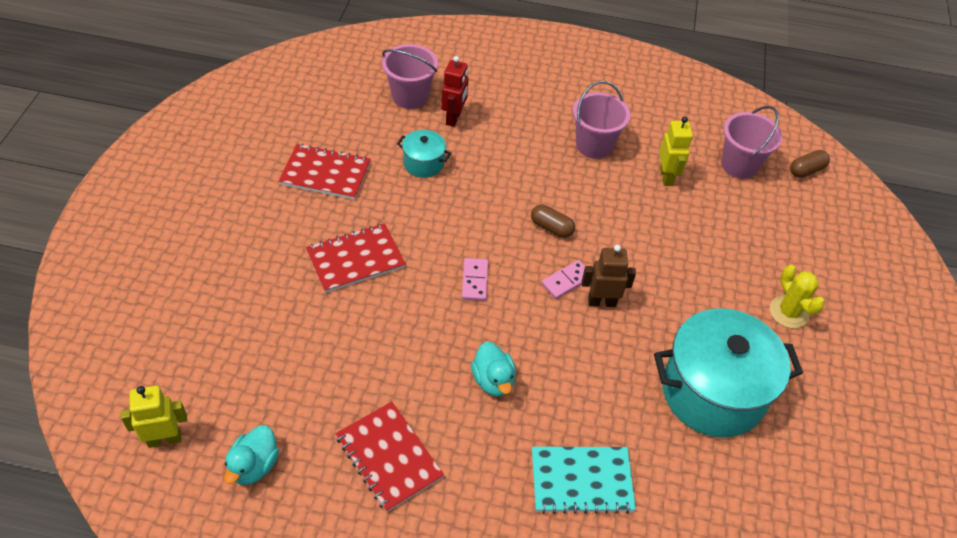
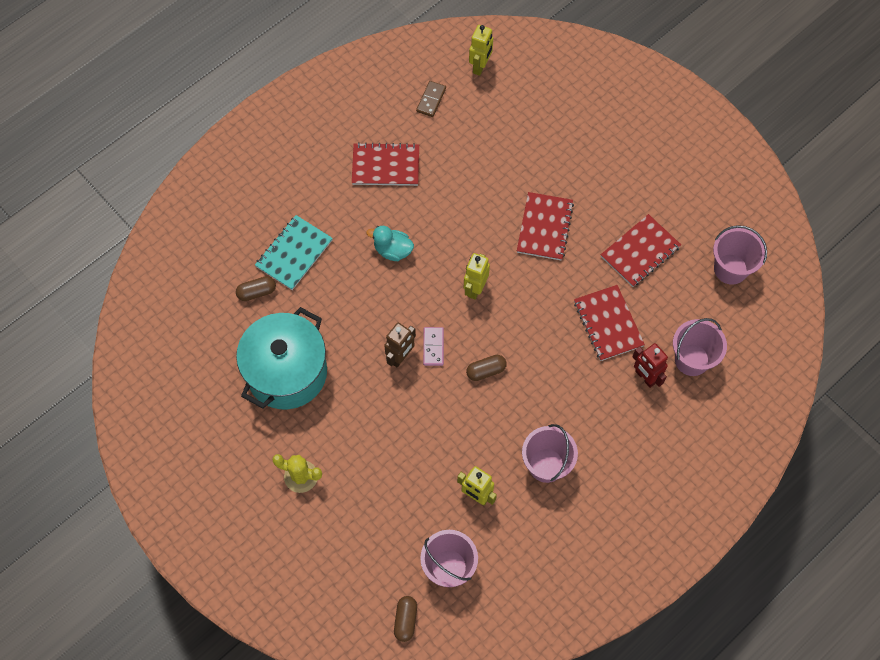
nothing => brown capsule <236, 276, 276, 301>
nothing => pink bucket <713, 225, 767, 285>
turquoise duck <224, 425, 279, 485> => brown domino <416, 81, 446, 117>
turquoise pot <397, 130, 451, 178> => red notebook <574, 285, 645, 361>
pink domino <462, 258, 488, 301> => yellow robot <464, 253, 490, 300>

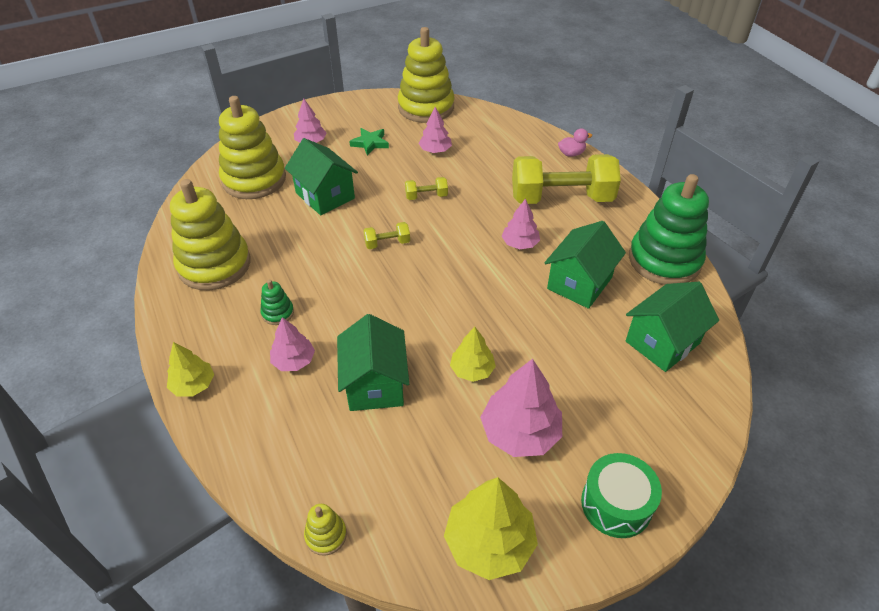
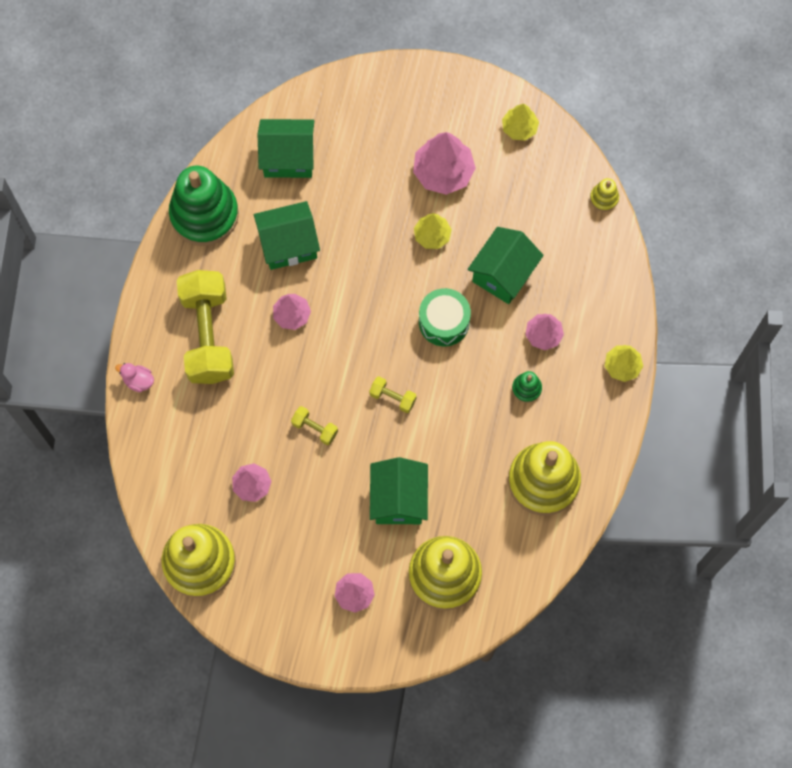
green star <349, 128, 389, 156> => nothing
green drum <581, 453, 662, 538> => green drum <419, 288, 471, 346>, relocated
yellow dumbbell <512, 154, 621, 204> => yellow dumbbell <177, 270, 234, 384>, 45 degrees clockwise
yellow tree <444, 477, 538, 580> => yellow tree <502, 104, 539, 141>, x0.60

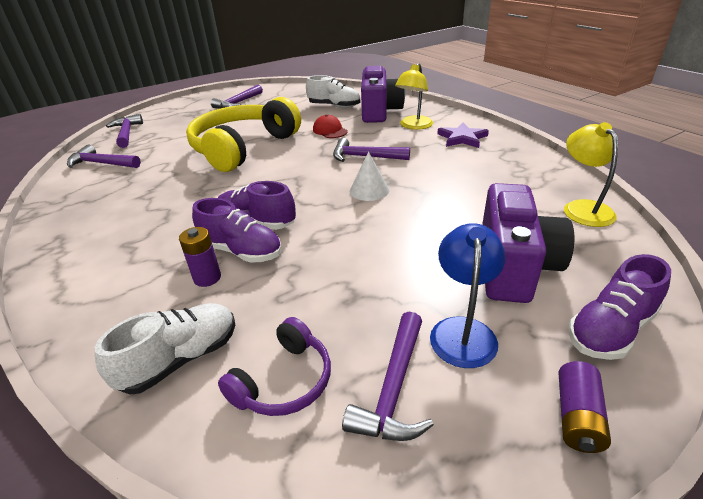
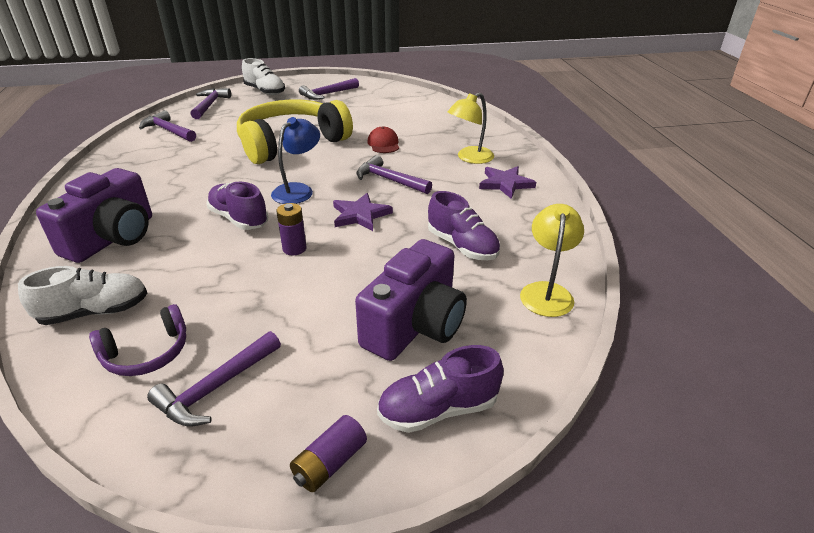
purple battery <179, 227, 221, 287> => purple battery <276, 203, 306, 255>, relocated
purple shoe <192, 198, 282, 263> => purple shoe <428, 191, 500, 260>, relocated
white shoe <306, 75, 360, 108> => white shoe <242, 58, 285, 95>, relocated
purple camera <361, 66, 405, 123> => purple camera <36, 168, 152, 263>, relocated
blue lamp <430, 223, 506, 368> => blue lamp <271, 117, 320, 204>, relocated
white cone <350, 152, 389, 201> => purple star <333, 193, 393, 231>

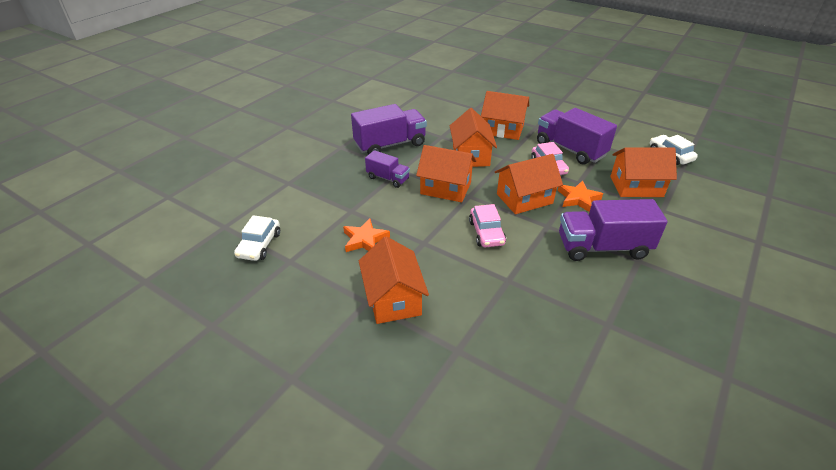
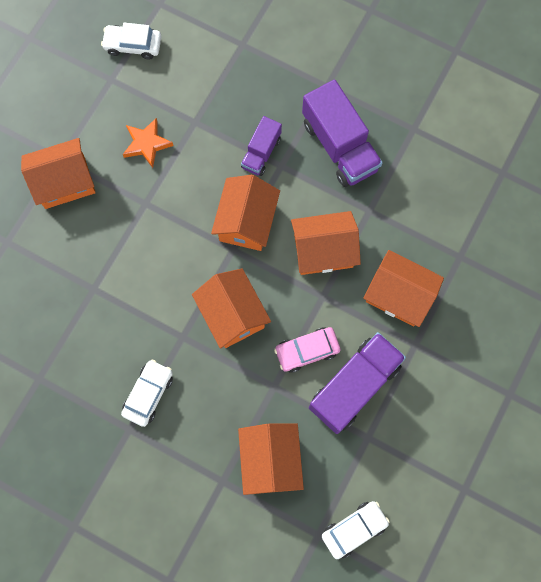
pink car <469, 204, 506, 247> => nothing
orange star <558, 181, 603, 212> => nothing
purple truck <559, 199, 668, 261> => white car <121, 360, 173, 427>
orange house <481, 91, 529, 140> => orange house <363, 250, 444, 327>, 75 degrees counterclockwise

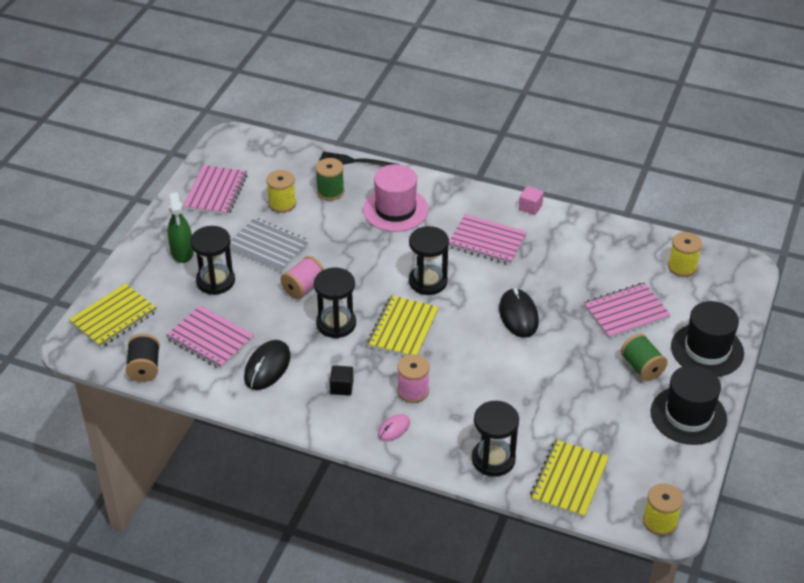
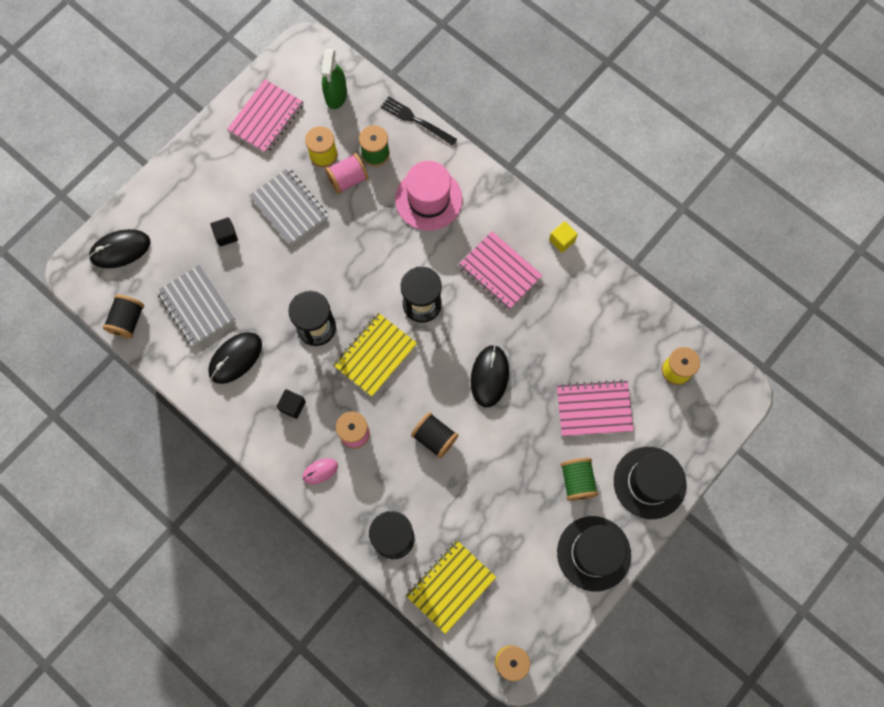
nothing => black spool <411, 412, 458, 459>
green spray bottle <168, 192, 194, 263> => green spray bottle <321, 49, 347, 109>, relocated
pink spool <280, 256, 324, 299> => pink spool <325, 153, 369, 194>, relocated
yellow notebook <69, 283, 157, 348> => black mouse <89, 229, 151, 268>
black hourglass <190, 226, 235, 295> => black cube <211, 217, 238, 247>
pink notebook <166, 306, 254, 369> => grey notebook <157, 265, 235, 346>
pink cube <519, 186, 544, 215> => yellow cube <549, 221, 578, 253>

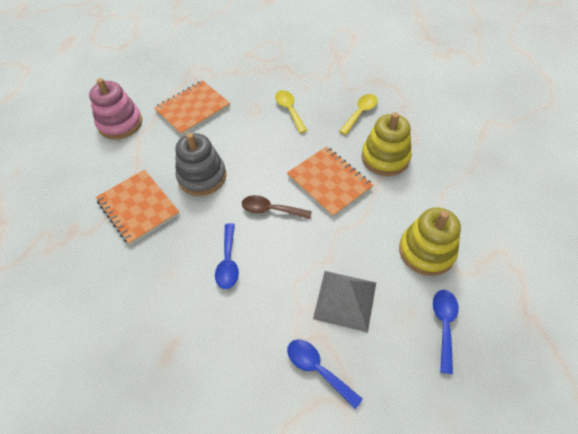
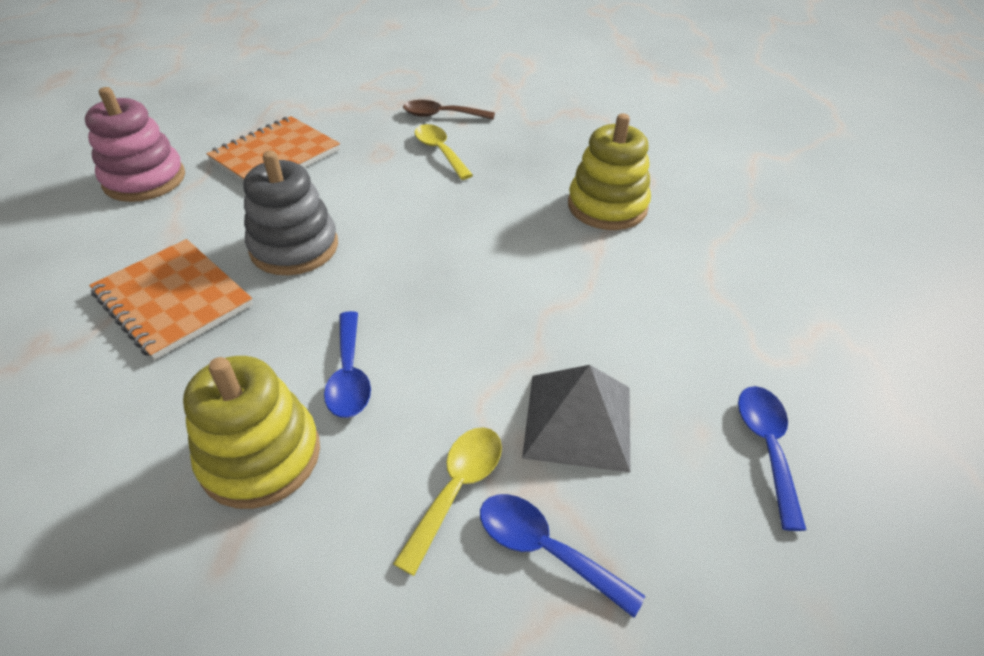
orange notebook <287, 146, 373, 217> => nothing
brown spoon <242, 195, 312, 219> => brown spoon <403, 100, 495, 120>, relocated
yellow spoon <339, 94, 378, 135> => yellow spoon <393, 427, 502, 576>, relocated
yellow stacking toy <399, 207, 461, 276> => yellow stacking toy <183, 356, 320, 509>, relocated

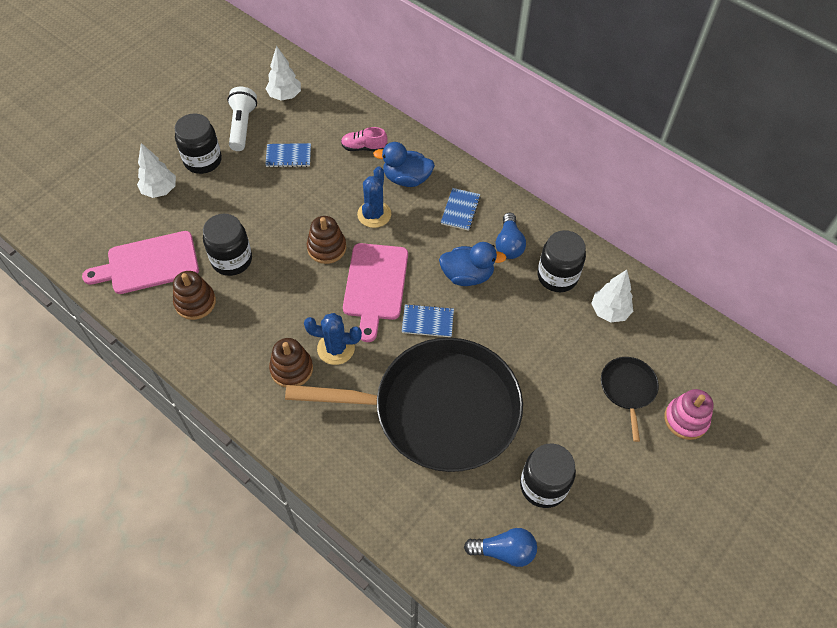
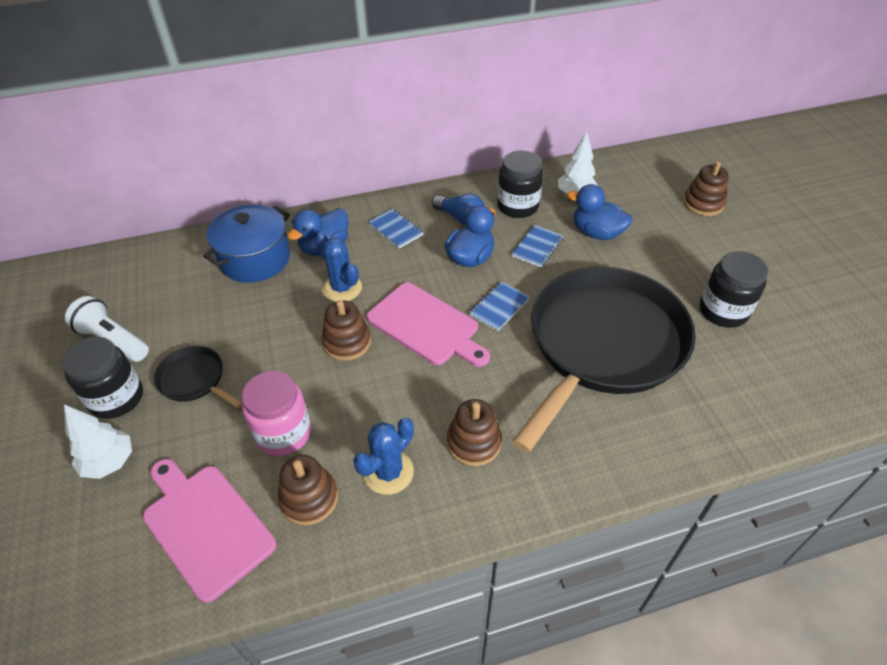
white tree <266, 45, 301, 101> => nothing
blue light bulb <464, 528, 537, 567> => nothing
nothing => blue duck <567, 184, 633, 240>
blue notebook <265, 143, 311, 168> => blue notebook <512, 225, 563, 268>, relocated
blue cactus <304, 313, 362, 365> => blue cactus <353, 418, 414, 495>, relocated
black pan <601, 357, 659, 442> => black pan <154, 346, 242, 408>, relocated
pink shoe <341, 127, 388, 152> => blue pot <203, 204, 290, 283>
black jar <203, 214, 252, 276> => pink jar <242, 371, 311, 456>
pink stacking toy <664, 389, 714, 440> => brown stacking toy <683, 161, 728, 216>
pink cutting board <82, 231, 199, 294> => pink cutting board <143, 459, 276, 603>, 120 degrees clockwise

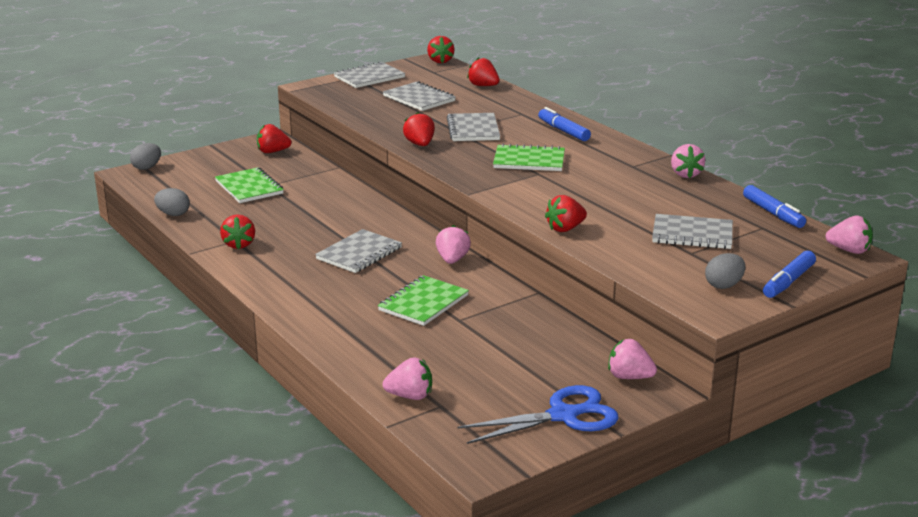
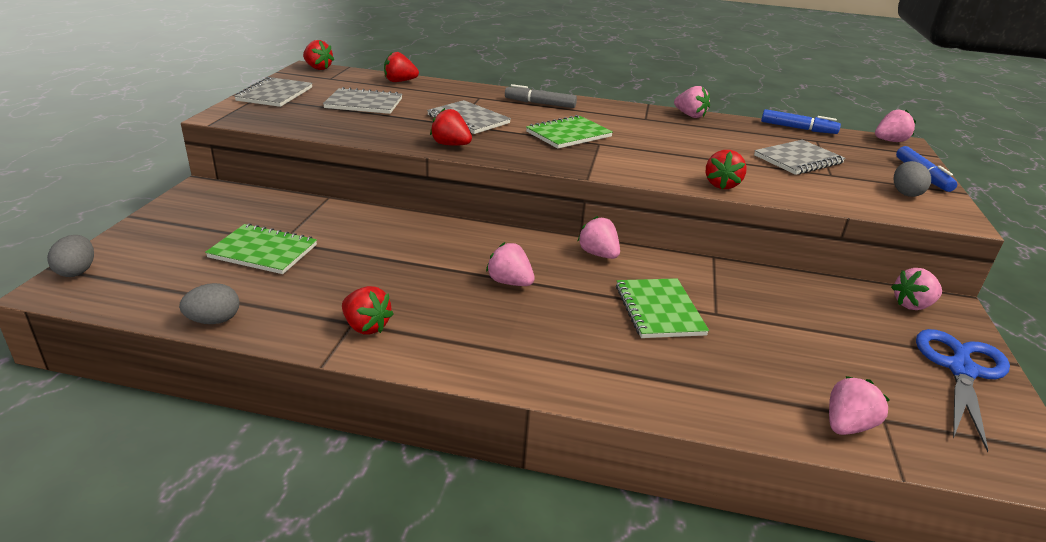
red strawberry <257, 124, 292, 153> => nothing
grey notebook <315, 229, 402, 273> => pink strawberry <486, 242, 535, 286>
blue marker <538, 107, 591, 141> => grey marker <505, 84, 577, 108>

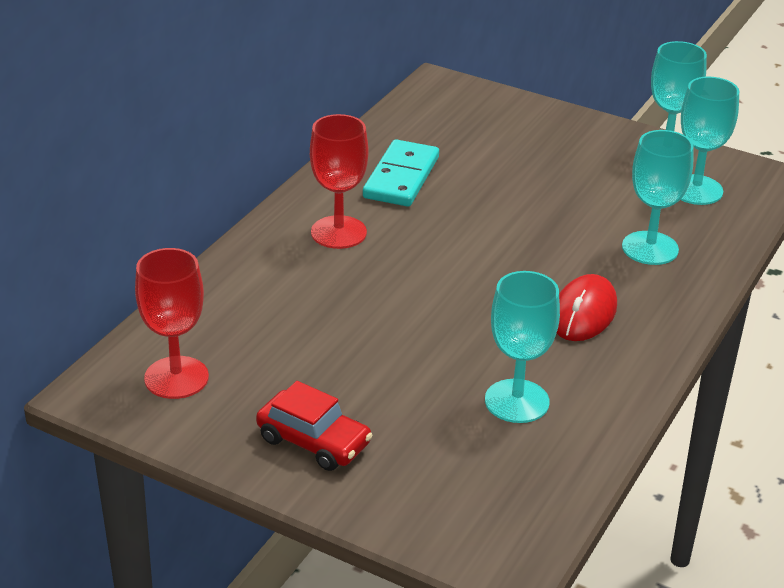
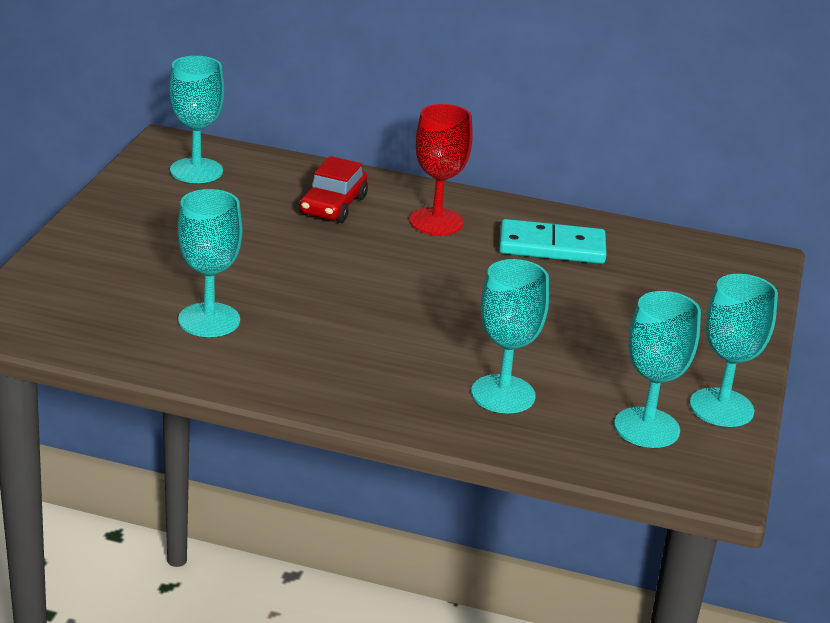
red mouse <557, 274, 617, 341> => nothing
red car <256, 381, 373, 471> => red car <299, 156, 368, 223>, relocated
red goblet <135, 248, 209, 399> => turquoise goblet <169, 56, 224, 183>

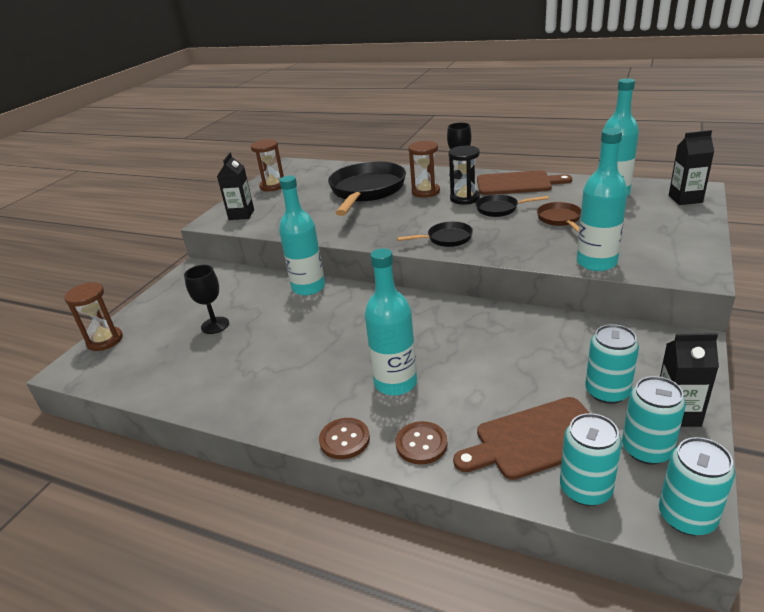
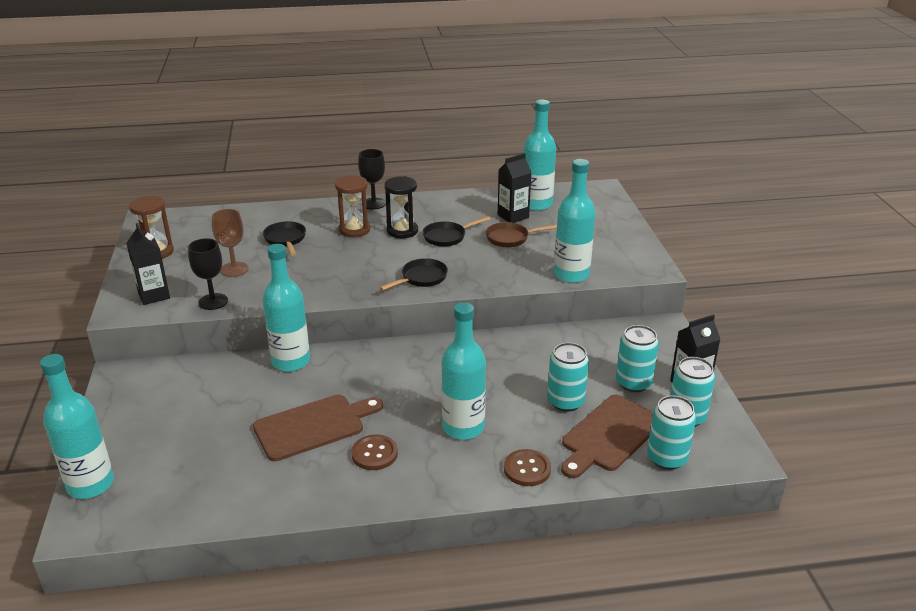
nothing => brown goblet <212, 209, 248, 277>
black goblet <184, 265, 229, 334> => black goblet <188, 238, 228, 310>, relocated
brown button <319, 418, 370, 459> => brown button <351, 434, 398, 470>, relocated
brown cutting board <477, 170, 572, 195> => brown cutting board <253, 395, 383, 461>, relocated
turquoise can <659, 437, 735, 536> => turquoise can <547, 343, 589, 412>, relocated
black carton <669, 130, 714, 205> => black carton <498, 153, 531, 223>, relocated
brown hourglass <64, 282, 123, 351> => turquoise bottle <40, 354, 114, 499>
brown pan <537, 202, 581, 233> => brown pan <486, 222, 557, 248>, 60 degrees counterclockwise
black pan <328, 161, 406, 216> => black pan <263, 221, 306, 256>, x0.47

